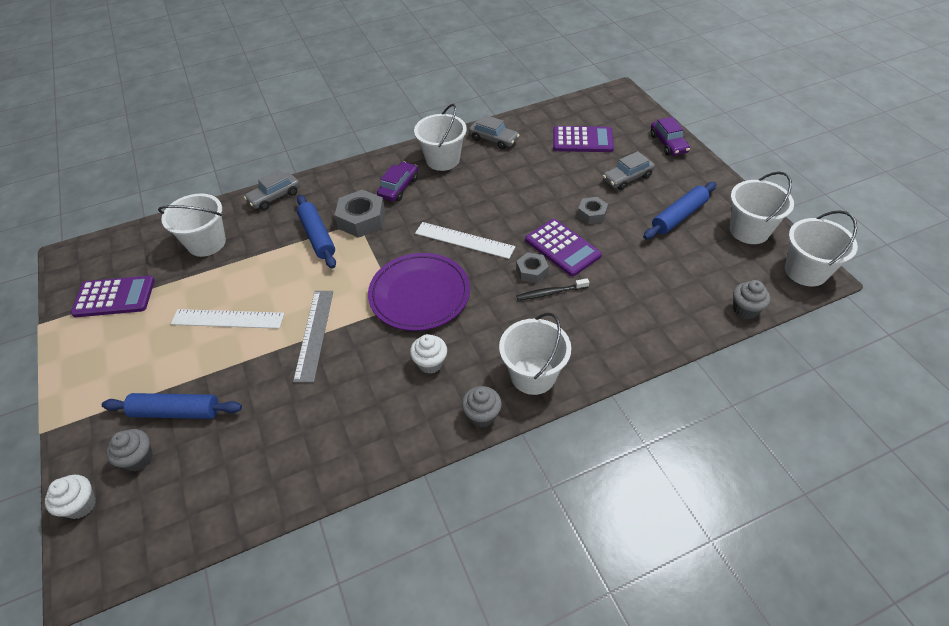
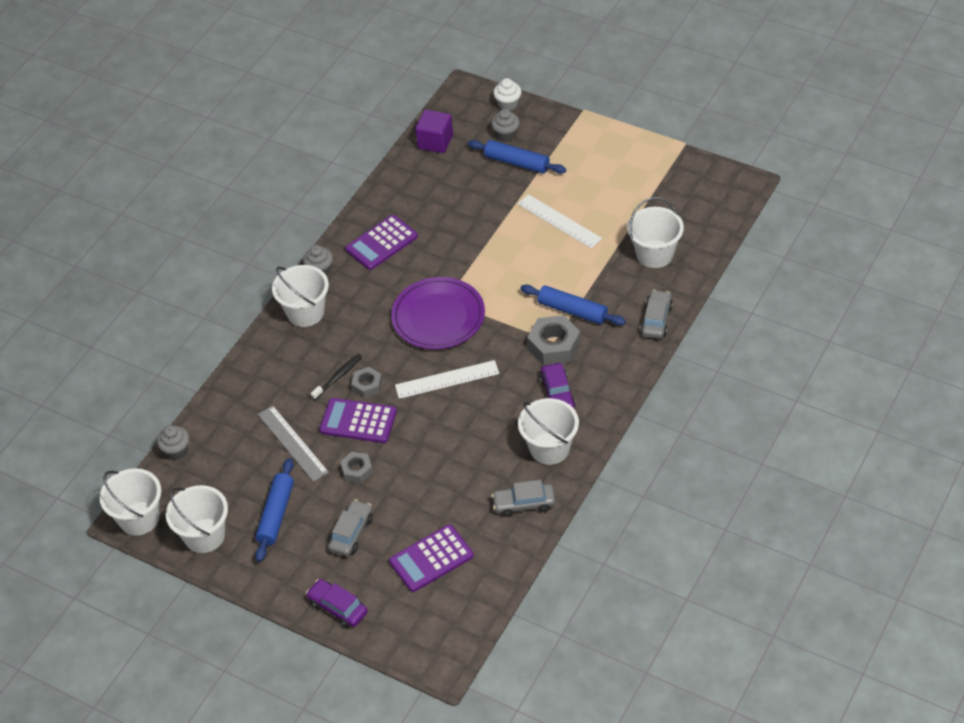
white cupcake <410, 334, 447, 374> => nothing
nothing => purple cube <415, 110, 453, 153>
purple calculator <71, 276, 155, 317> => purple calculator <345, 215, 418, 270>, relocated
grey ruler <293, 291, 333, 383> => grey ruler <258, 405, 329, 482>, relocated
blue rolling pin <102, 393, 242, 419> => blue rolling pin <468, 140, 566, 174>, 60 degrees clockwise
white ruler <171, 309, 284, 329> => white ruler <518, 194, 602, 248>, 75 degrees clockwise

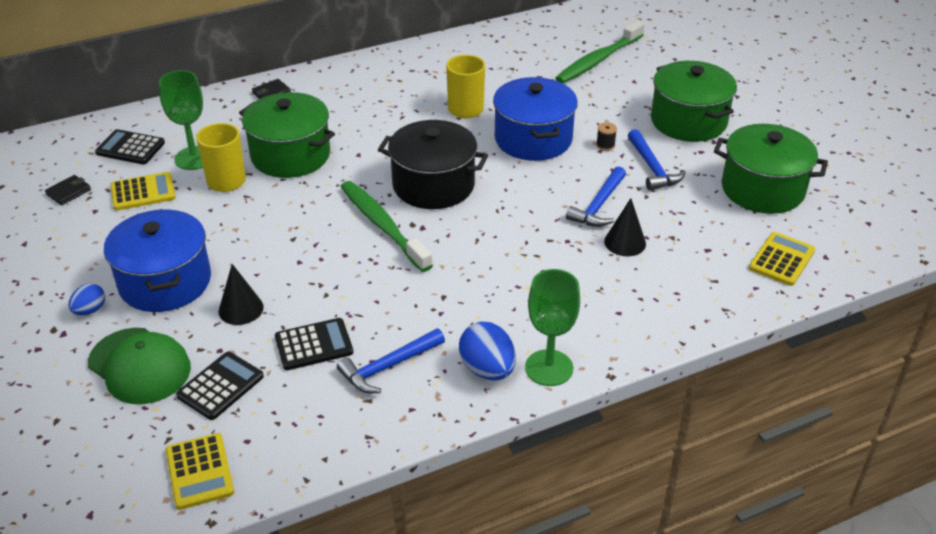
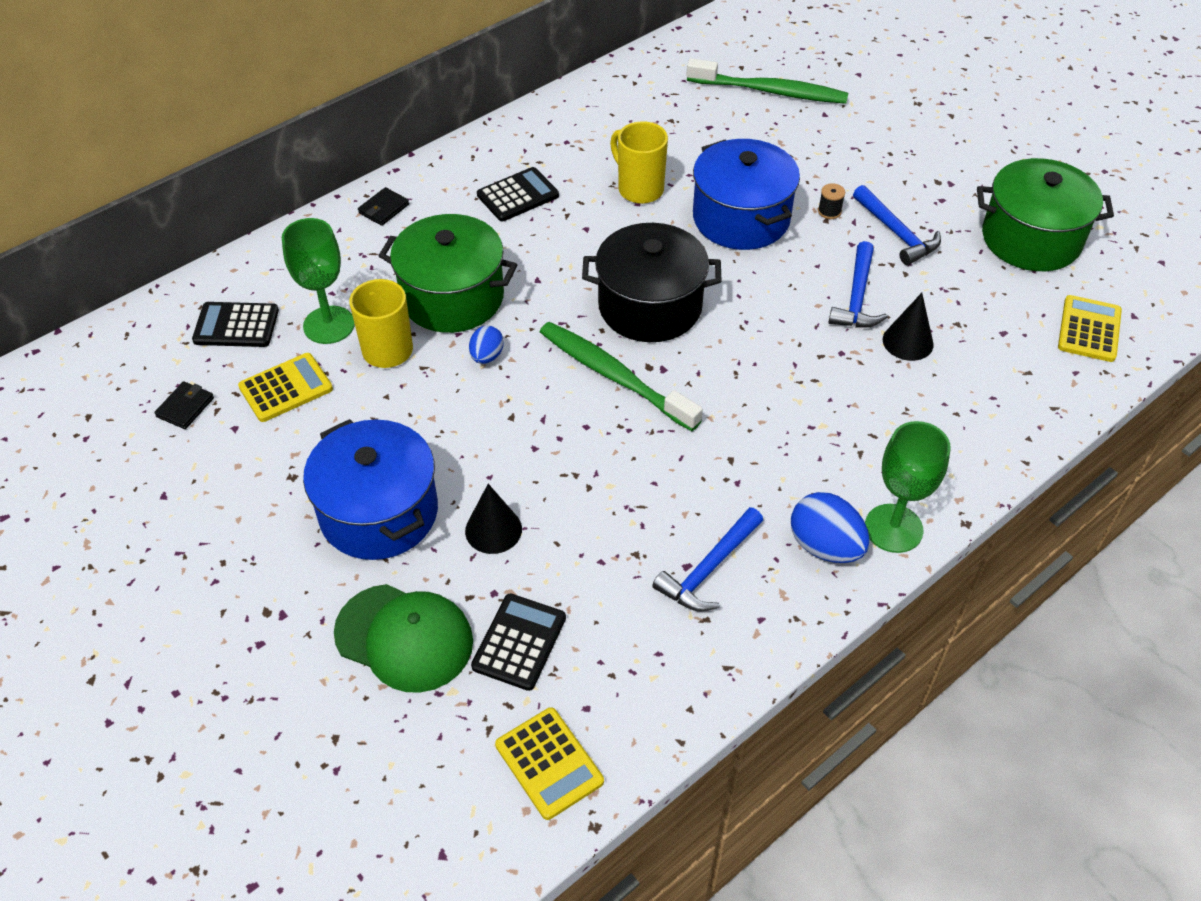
green pot <651, 61, 737, 142> => nothing
blue egg <68, 284, 105, 315> => blue egg <469, 326, 504, 364>, relocated
black calculator <275, 318, 353, 370> => black calculator <477, 167, 559, 221>, relocated
green toothbrush <555, 20, 645, 83> => green toothbrush <686, 58, 848, 104>, 105 degrees counterclockwise

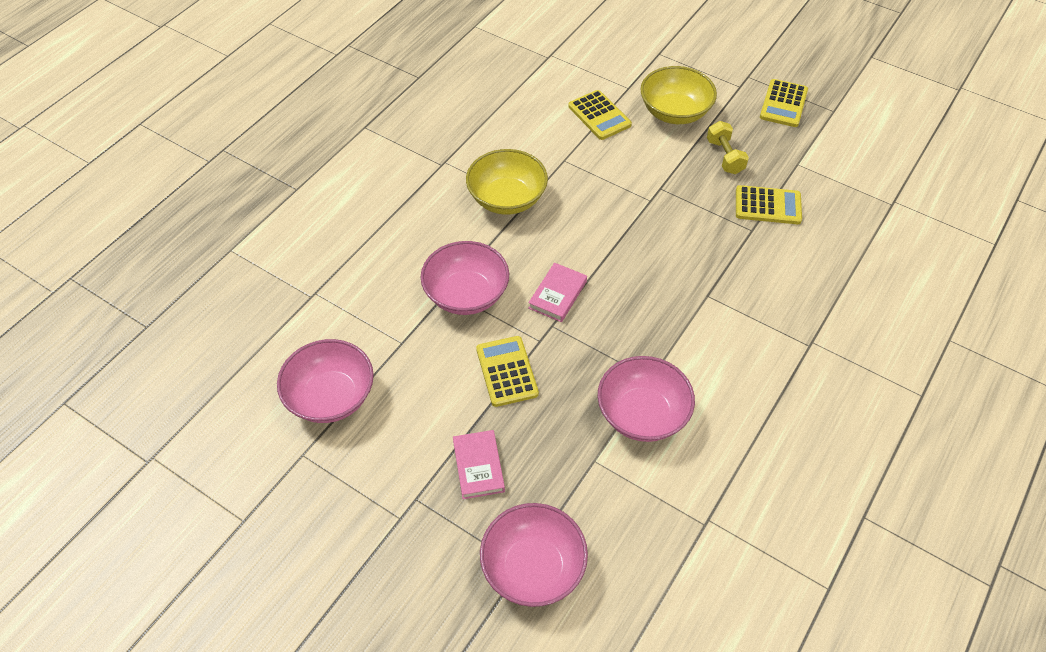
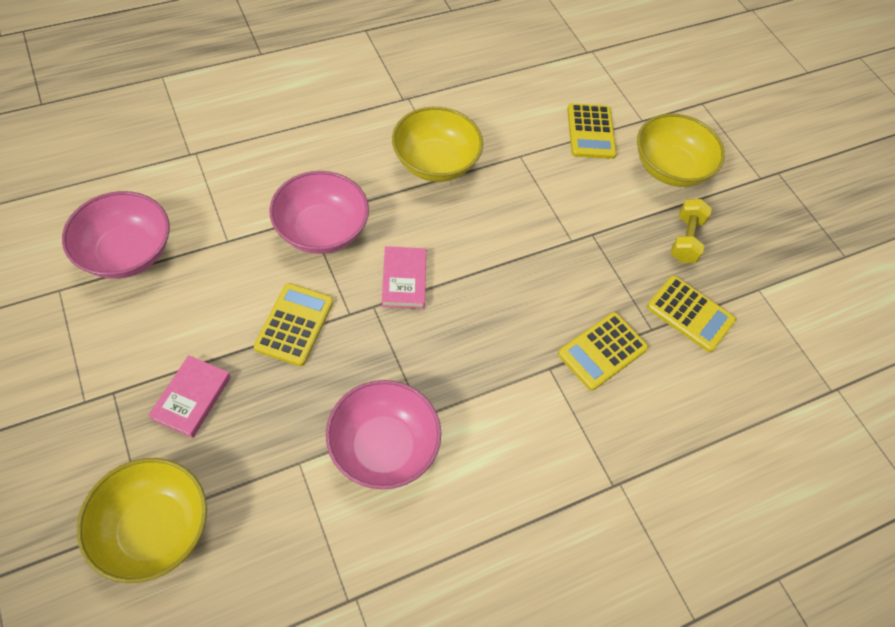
yellow calculator <760, 79, 808, 127> => yellow calculator <558, 312, 648, 391>, relocated
pink bowl <480, 503, 588, 607> => yellow bowl <77, 458, 207, 583>
pink book <528, 263, 587, 322> => pink book <382, 246, 426, 309>, 60 degrees counterclockwise

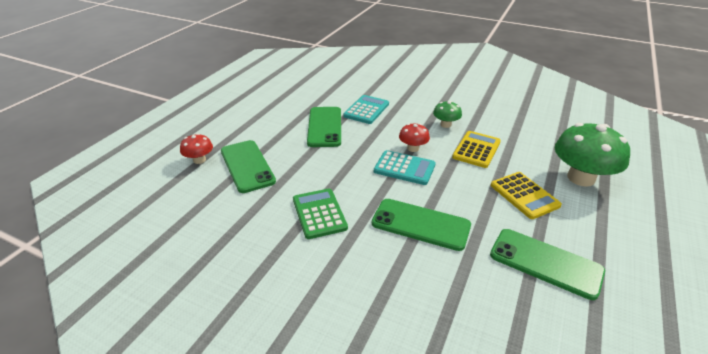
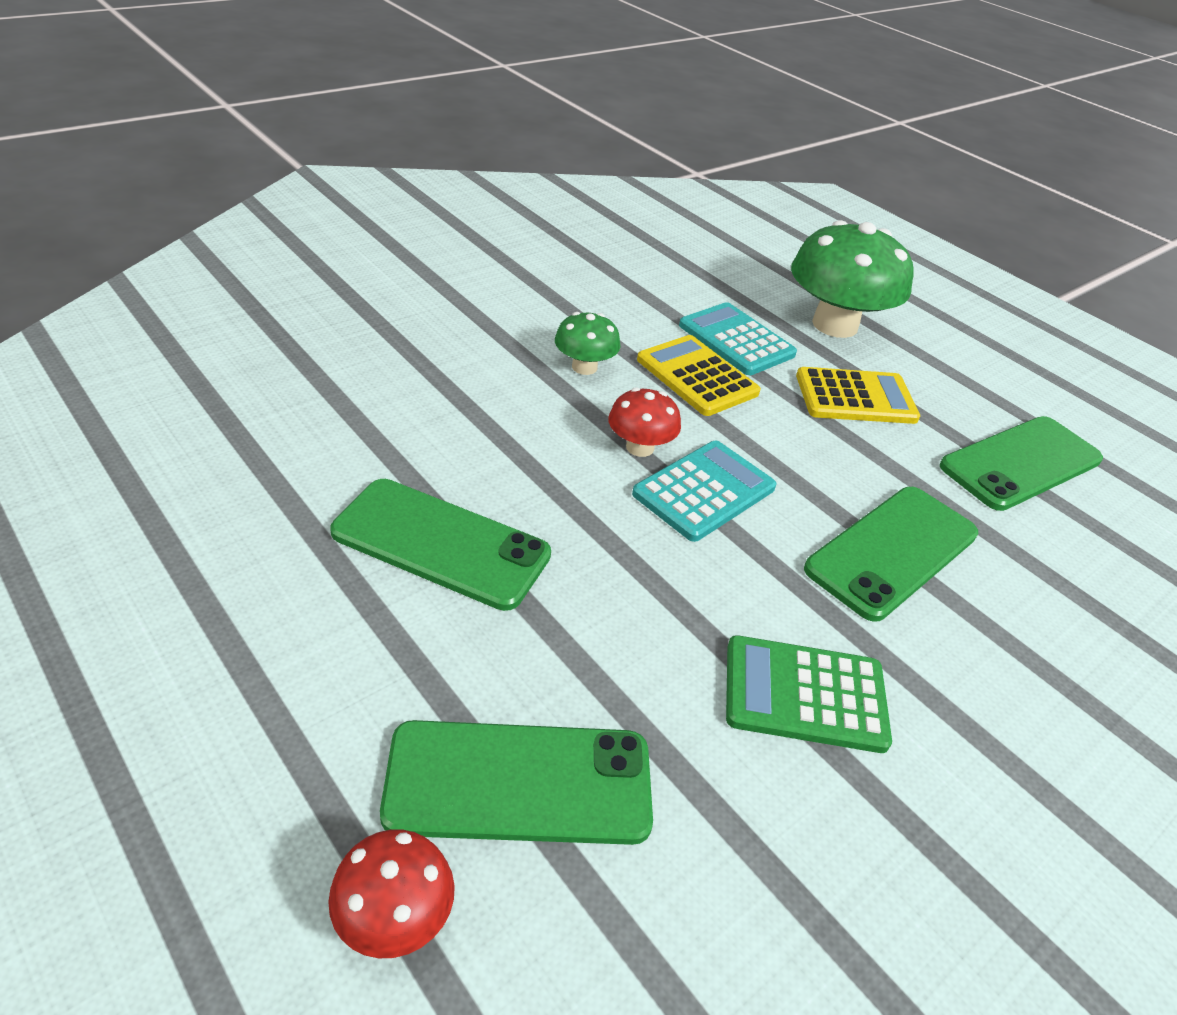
turquoise calculator <343, 95, 389, 124> => turquoise calculator <679, 302, 797, 375>, relocated

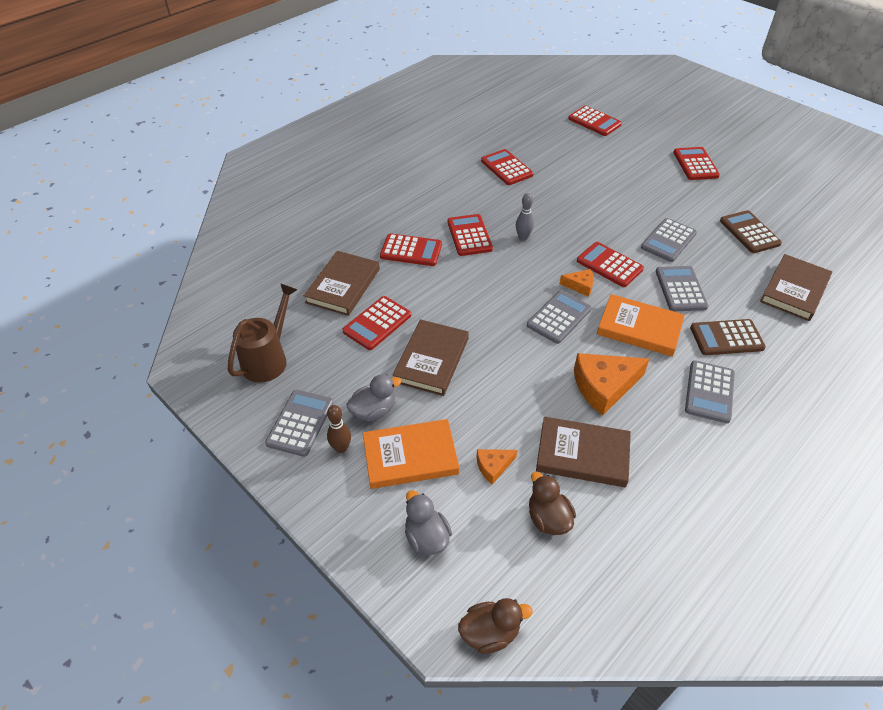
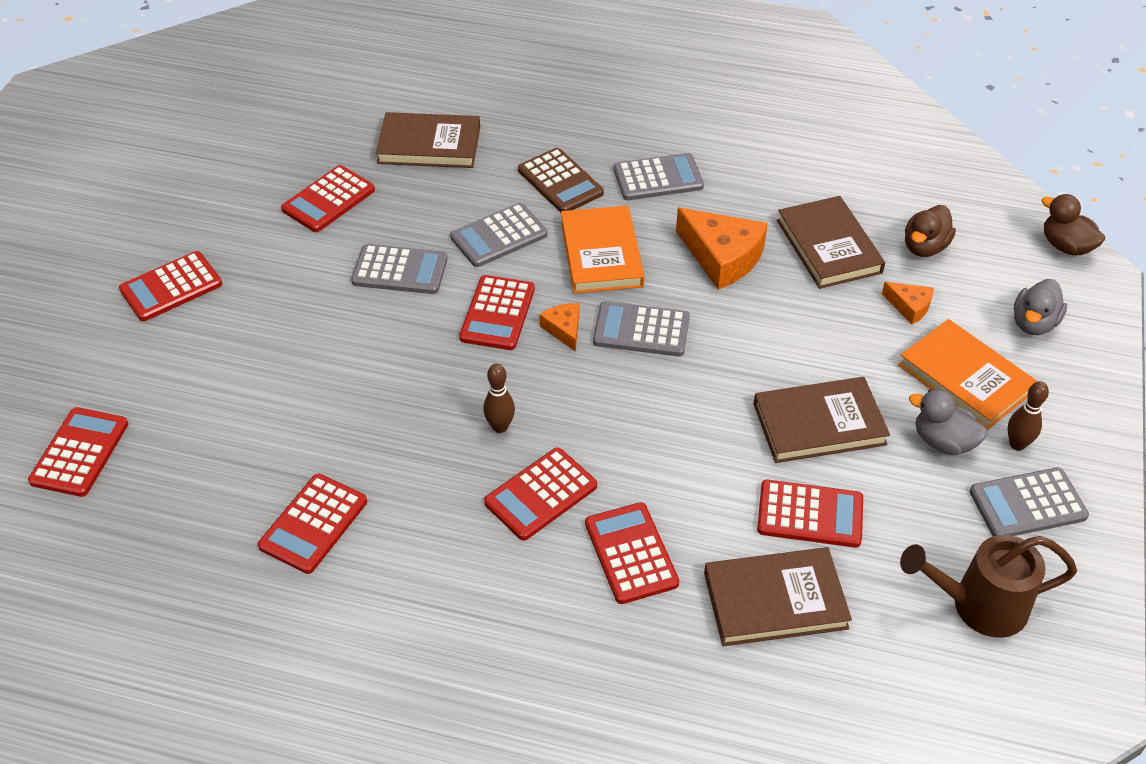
grey bowling pin <516, 193, 534, 241> => brown bowling pin <483, 364, 515, 433>
brown calculator <720, 210, 782, 253> => red calculator <281, 165, 375, 232>

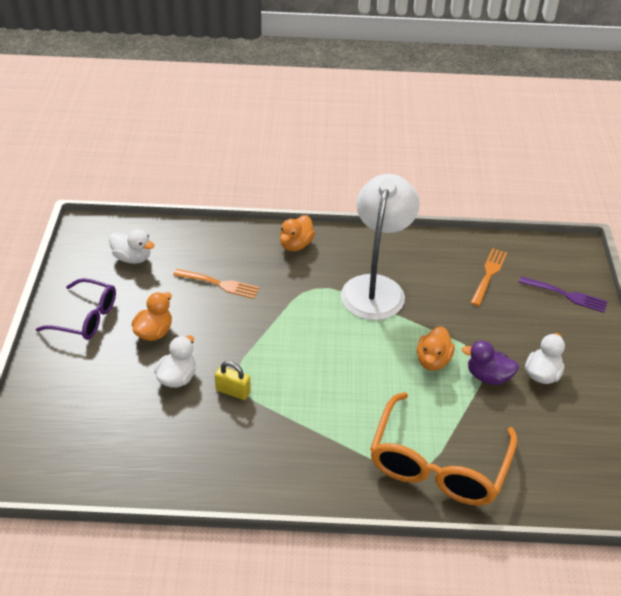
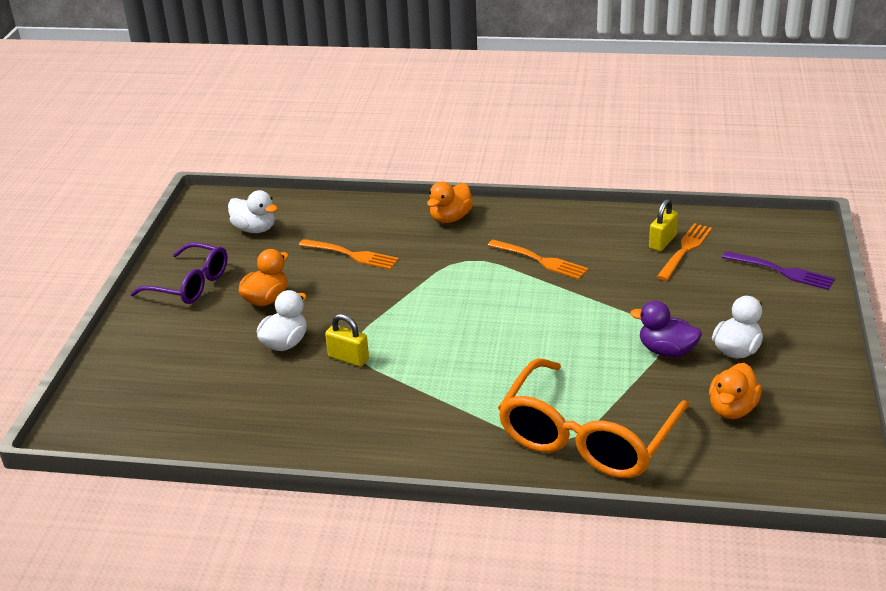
nothing => yellow padlock <649, 199, 678, 251>
orange duck <417, 326, 455, 371> => orange duck <709, 363, 762, 419>, relocated
white lamp <341, 174, 420, 320> => orange fork <487, 240, 588, 280>

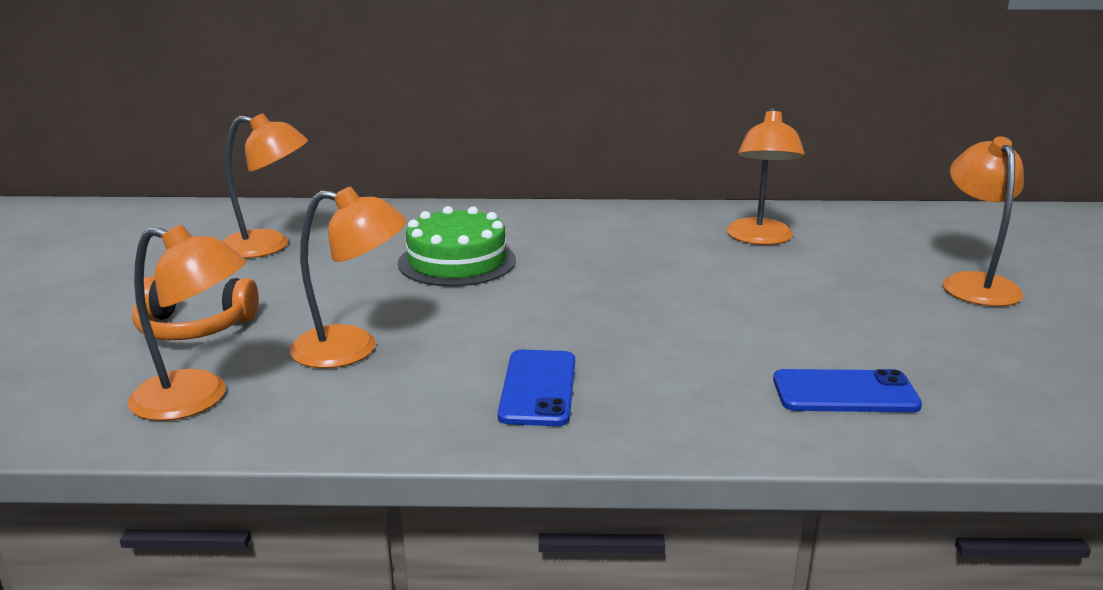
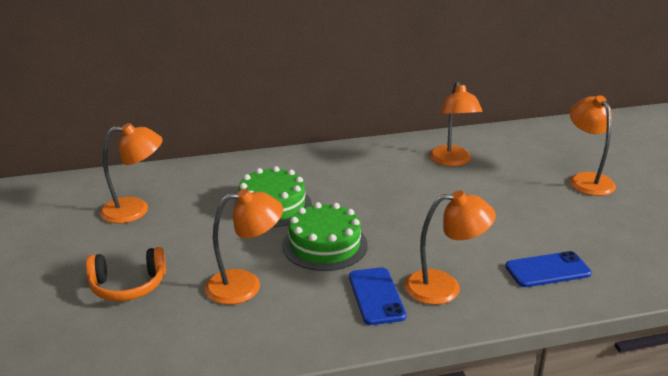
nothing => green cake <282, 202, 368, 271>
orange lamp <128, 225, 246, 421> => orange lamp <404, 190, 496, 305>, relocated

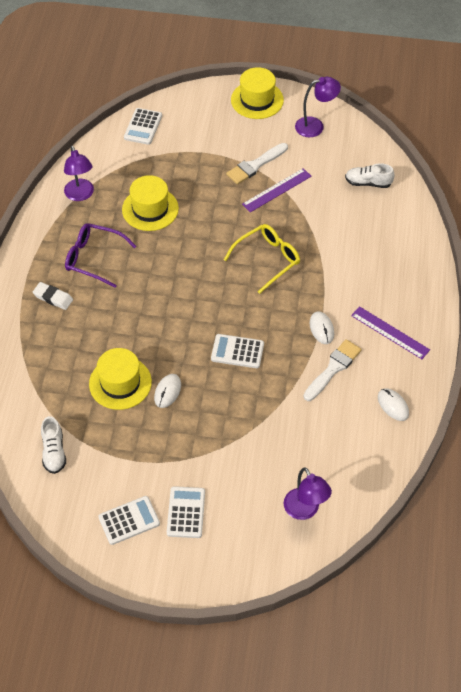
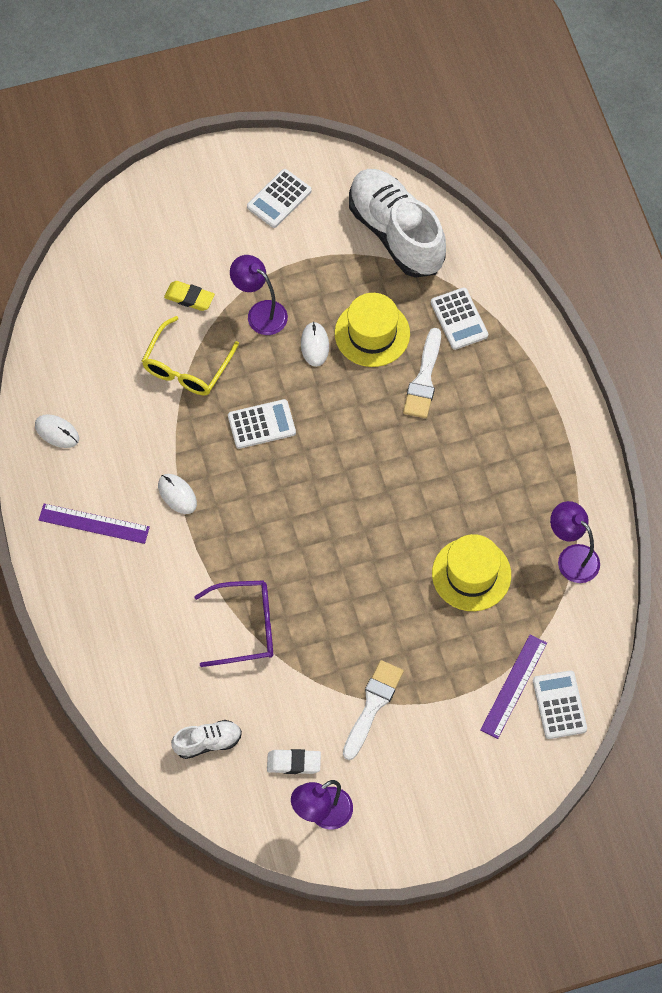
yellow hat <231, 67, 284, 119> => nothing
nothing => yellow eraser <164, 281, 215, 311>
white eraser <33, 282, 73, 310> => white eraser <267, 749, 321, 774>, relocated
purple glasses <65, 223, 136, 288> => purple glasses <194, 580, 273, 667>, relocated
white calculator <167, 486, 205, 538> => white calculator <431, 287, 488, 350>, relocated
yellow glasses <224, 224, 300, 294> => yellow glasses <142, 316, 239, 395>, relocated
purple ruler <242, 168, 312, 212> => purple ruler <480, 634, 547, 739>, relocated
purple lamp <284, 467, 332, 520> => purple lamp <230, 255, 288, 335>, relocated
white brush <303, 339, 362, 401> => white brush <403, 328, 441, 418>, relocated
white shoe <41, 416, 66, 474> => white shoe <349, 169, 446, 278>, x2.14

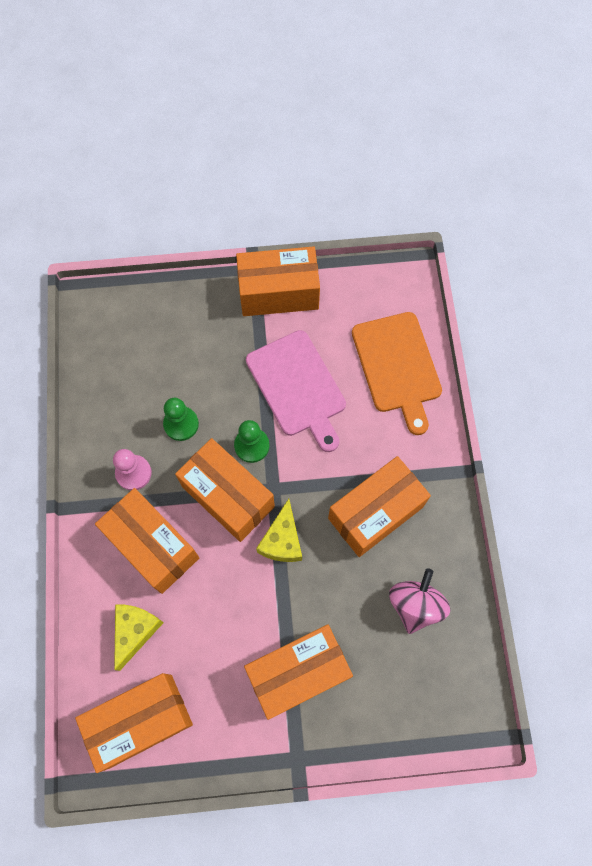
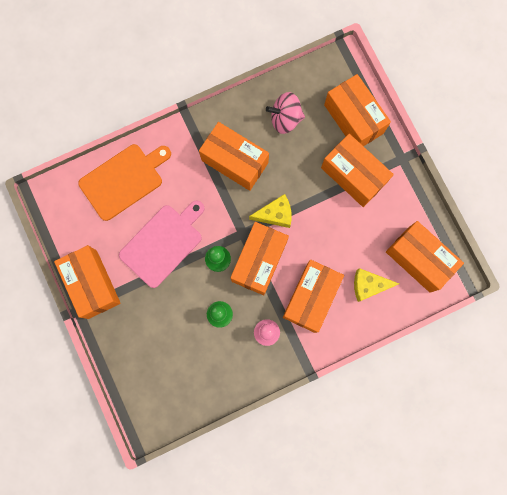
nothing => orange box <324, 74, 391, 146>

